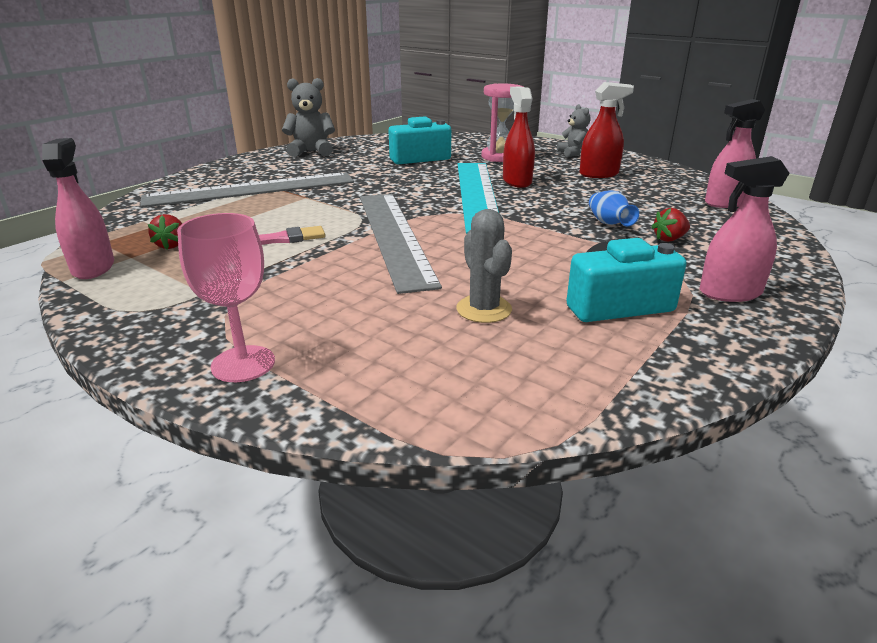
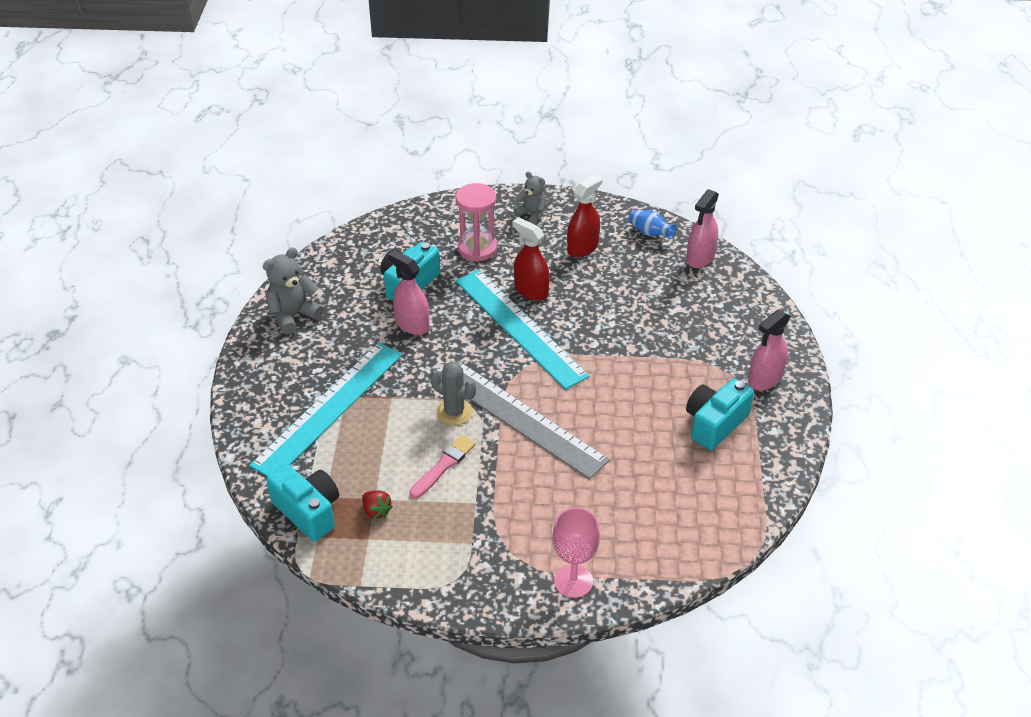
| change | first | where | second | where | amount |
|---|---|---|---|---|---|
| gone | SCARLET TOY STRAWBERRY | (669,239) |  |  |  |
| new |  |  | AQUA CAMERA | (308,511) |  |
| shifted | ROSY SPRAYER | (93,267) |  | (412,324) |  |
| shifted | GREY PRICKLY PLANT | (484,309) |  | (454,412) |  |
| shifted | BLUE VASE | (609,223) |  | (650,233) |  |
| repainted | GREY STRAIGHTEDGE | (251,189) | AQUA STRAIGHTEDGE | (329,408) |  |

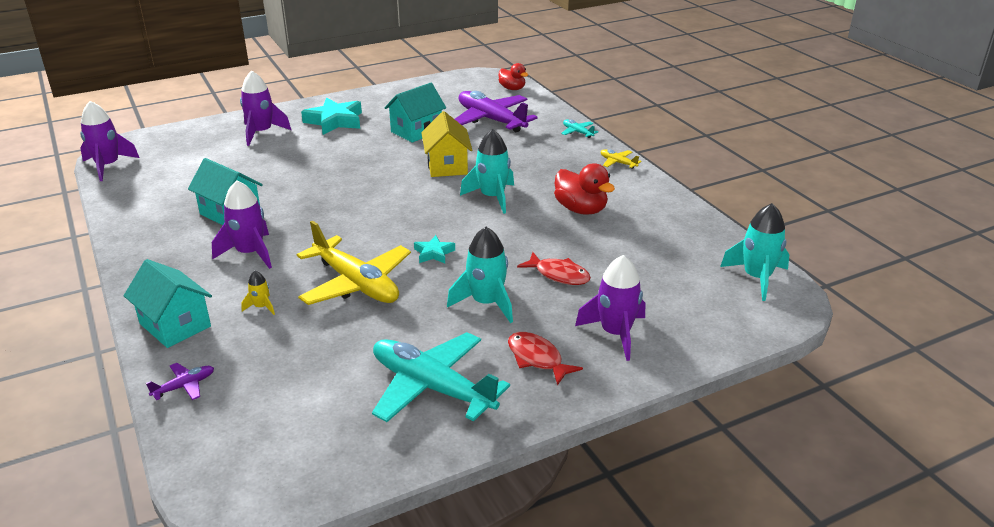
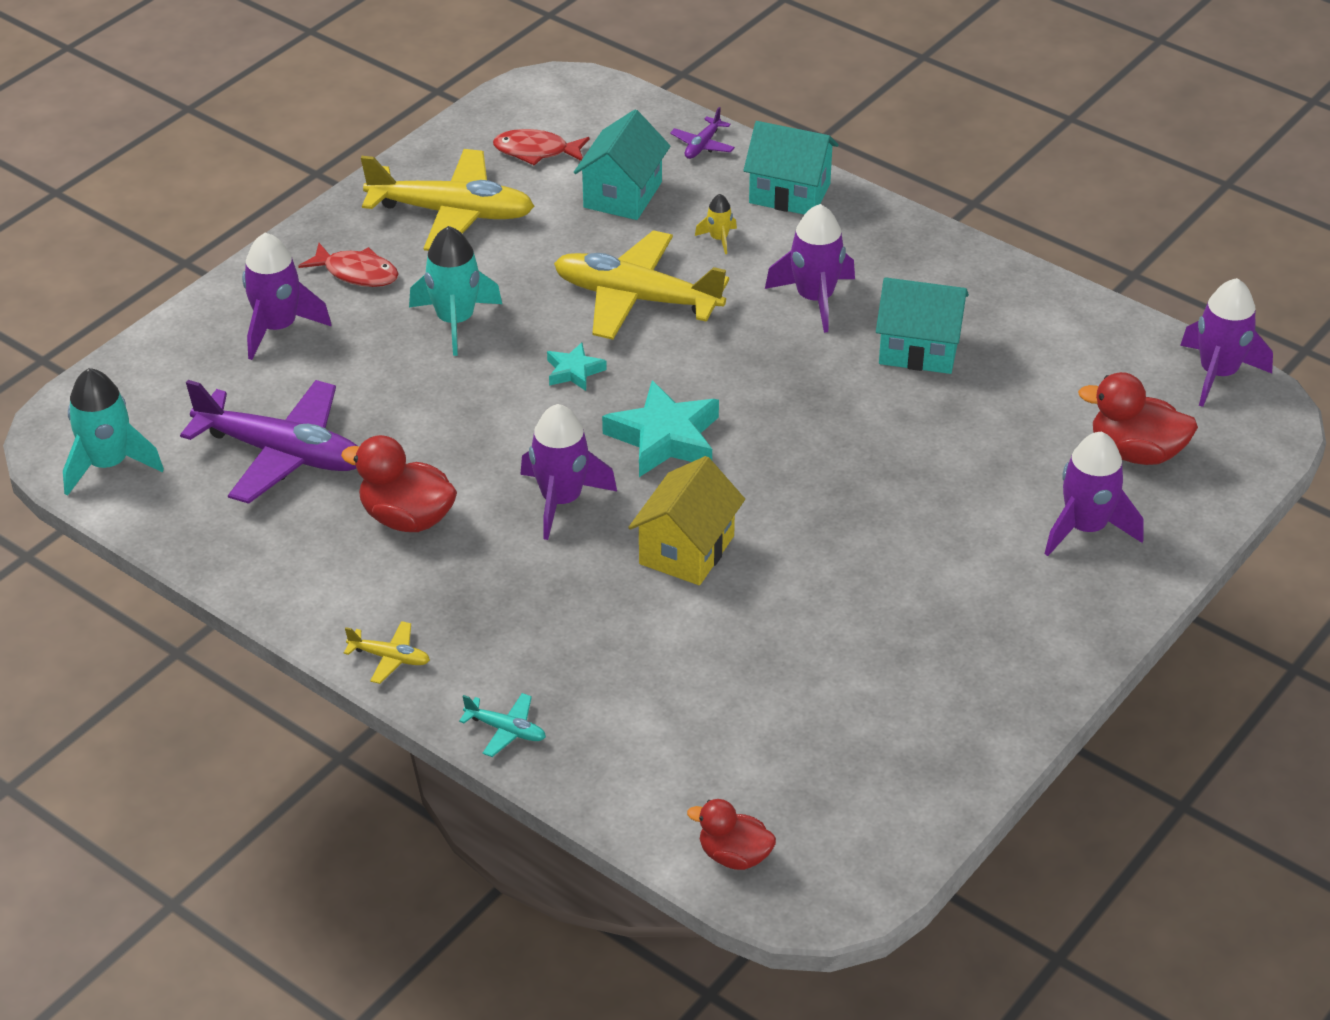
| change | first | where | second | where | amount |
|---|---|---|---|---|---|
| new |  |  | SCARLET RUBBER DUCK | (1135,452) |  |
| shifted | AQUA STAR SHAPE | (335,121) |  | (664,438) |  |
| shifted | AQUA HOUSE | (416,131) |  | (622,195) |  |
| shifted | VIOLET AEROPLANE | (491,120) |  | (282,454) |  |
| shifted | SCARLET FISH FIGURE | (559,275) |  | (536,151) |  |
| repainted | AQUA AEROPLANE | (432,387) | BRIGHT YELLOW AEROPLANE | (452,213) |  |
| repainted | AQUA TOY ROCKET | (492,197) | VIOLET TOY ROCKET | (561,500) |  |
| rotated | BRIGHT YELLOW HOUSE | (447,166) |  | (686,550) | 60 degrees clockwise |

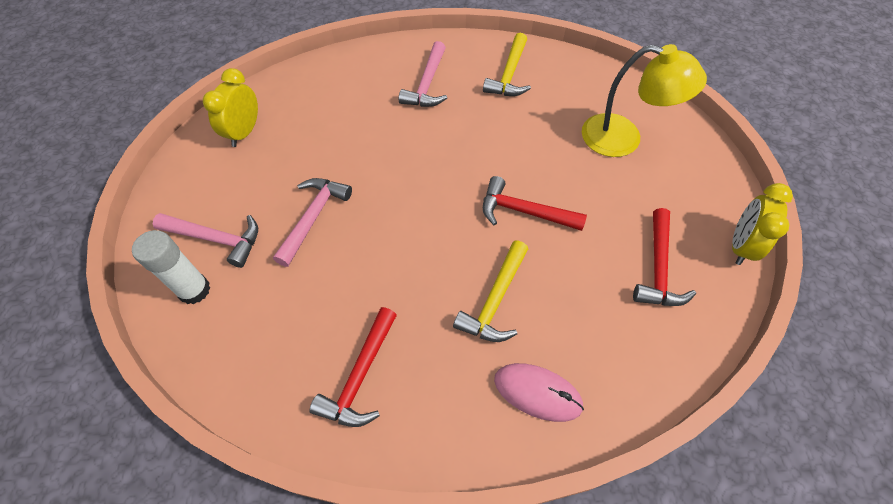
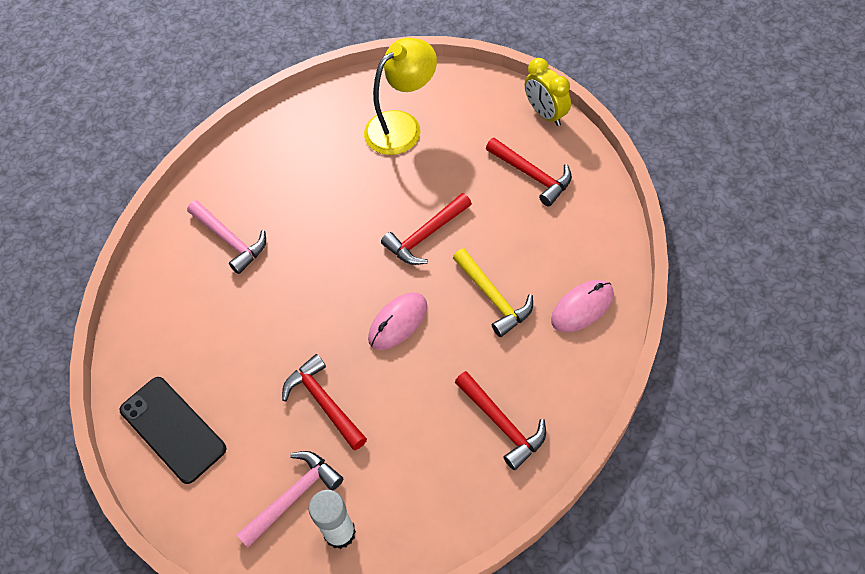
| change | first | where | second | where | amount |
|---|---|---|---|---|---|
| gone | BRIGHT YELLOW HAMMER | (509,75) |  |  |  |
| new |  |  | ROSY MOUSE | (398,322) |  |
| swapped | BRIGHT YELLOW BEDSIDE CLOCK | (244,132) | BLACK MOBILE PHONE | (173,429) |  |
| repainted | ROSY HAMMER | (313,217) | SCARLET HAMMER | (323,402) |  |

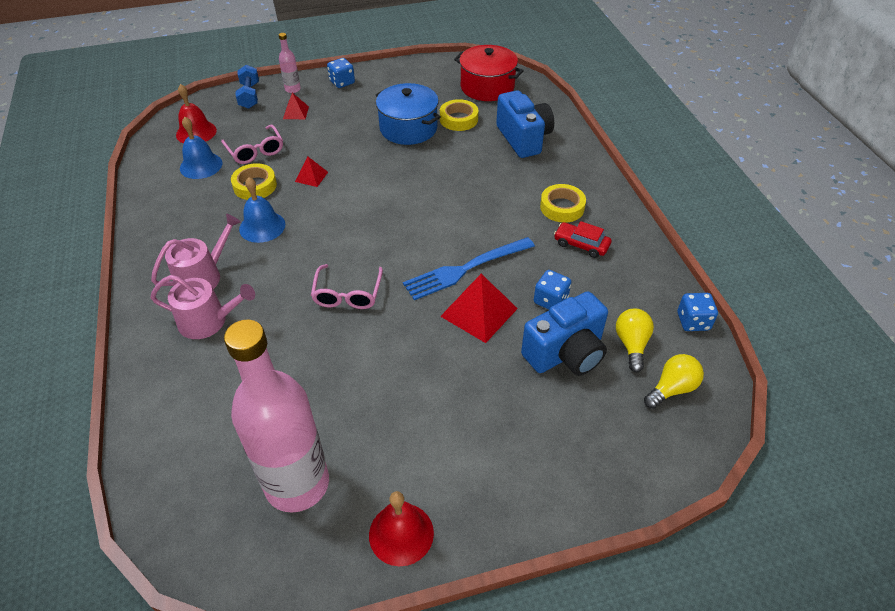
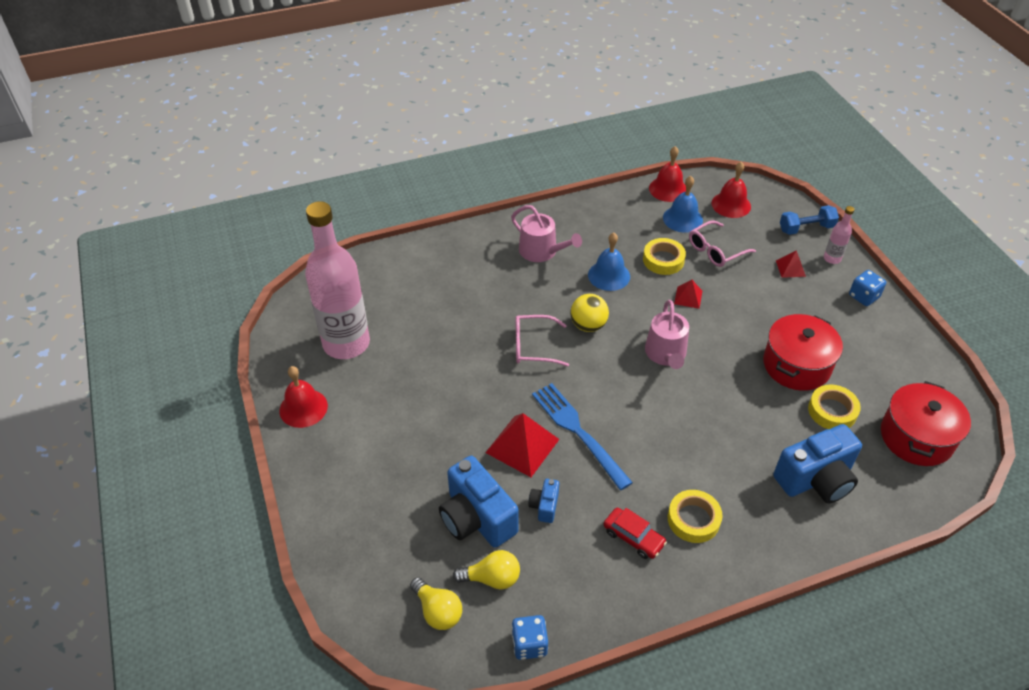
| change | first | where | second | where | amount |
|---|---|---|---|---|---|
| new |  |  | BRIGHT YELLOW SPHERE | (588,325) |  |
| new |  |  | SCARLET SCHOOL BELL | (668,189) |  |
| shifted | ROSY WATERING POT | (208,321) |  | (666,354) |  |
| swapped | BLUE DIE | (550,300) | BLUE CAMERA | (544,506) |  |
| repainted | BLUE STOCKPOT | (408,128) | SCARLET STOCKPOT | (796,365) |  |
| rotated | SCARLET AUTOMOBILE | (581,244) |  | (633,537) | 105 degrees clockwise |

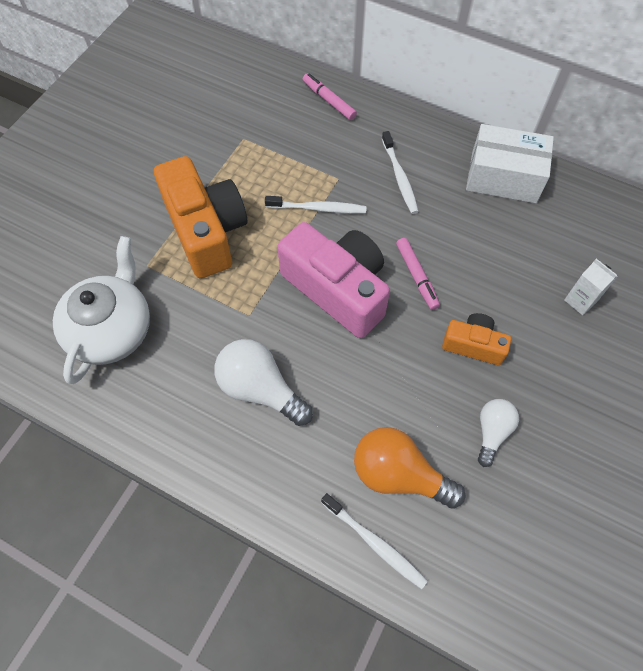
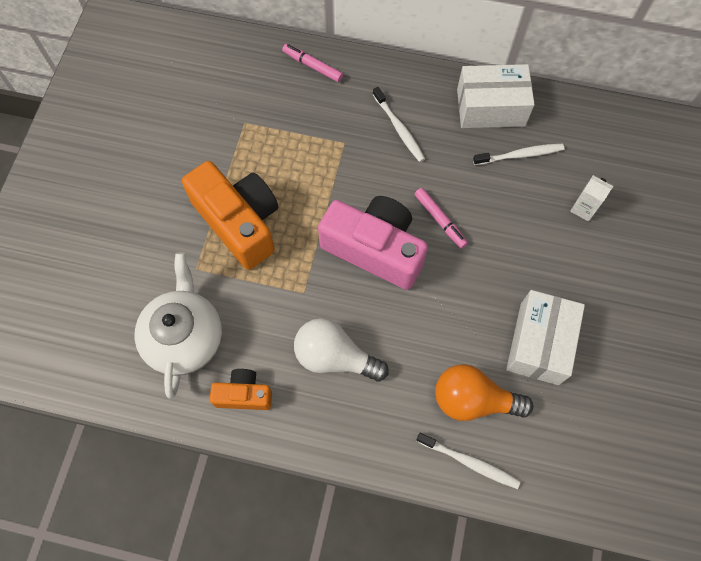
| change | first | where | second | where | amount |
|---|---|---|---|---|---|
| shifted | PURE WHITE DENTAL BRUSH | (318,208) |  | (520,155) |  |
| shifted | BRIGHT ORANGE CAMERA | (473,345) |  | (244,394) |  |
| swapped | PURE WHITE LIGHTBULB | (492,432) | PURE WHITE PARCEL | (539,343) |  |

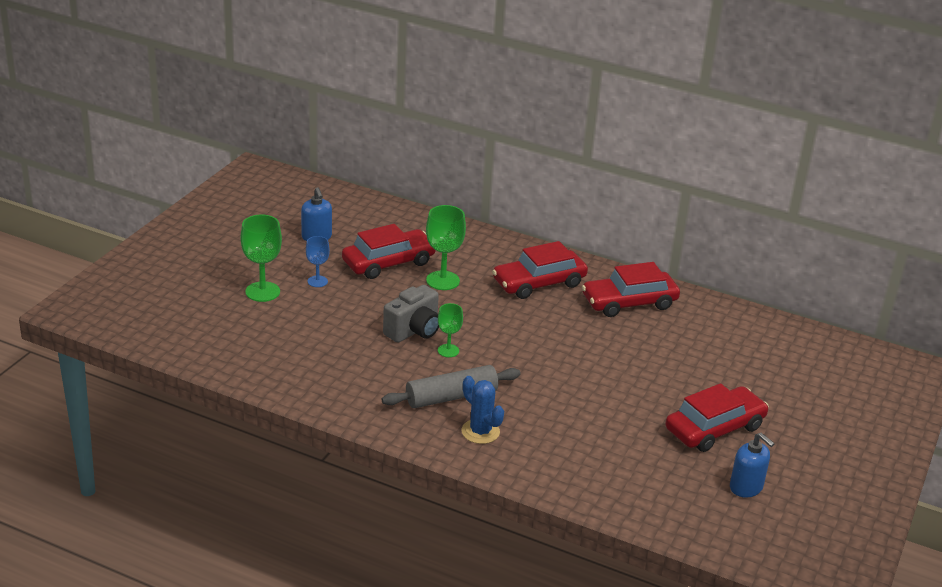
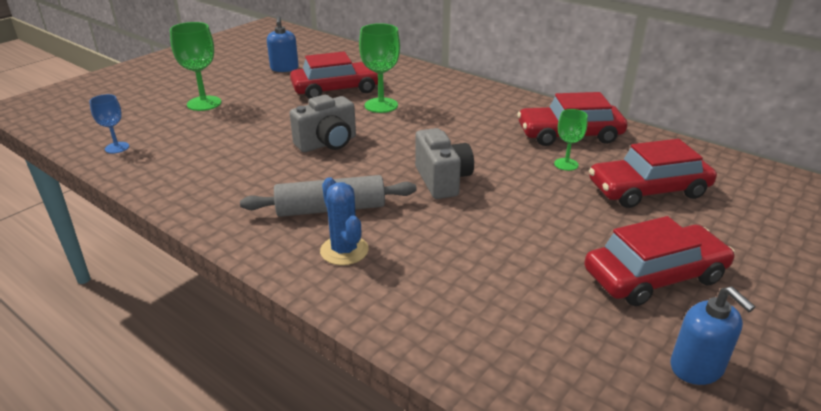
| change | first | where | second | where | amount |
|---|---|---|---|---|---|
| new |  |  | GREY CAMERA | (442,180) |  |
| shifted | BLUE CHALICE | (317,281) |  | (117,147) |  |
| shifted | GREEN CHALICE | (448,350) |  | (566,164) |  |
| shifted | SCARLET AUTOMOBILE | (539,283) |  | (648,190) |  |

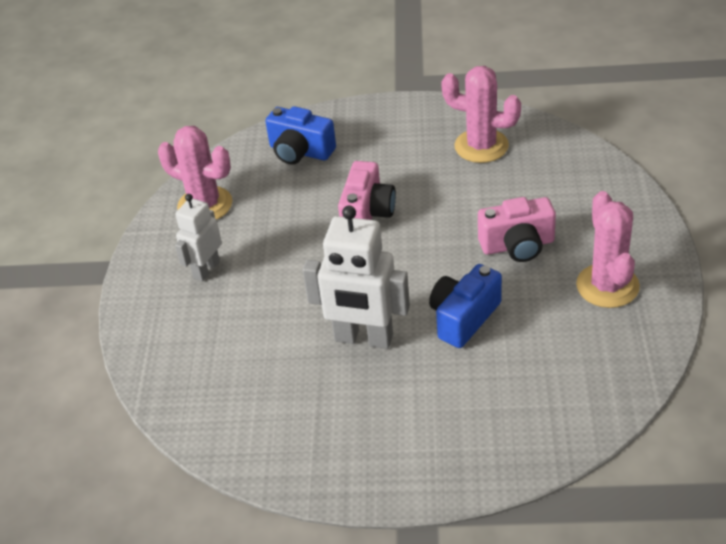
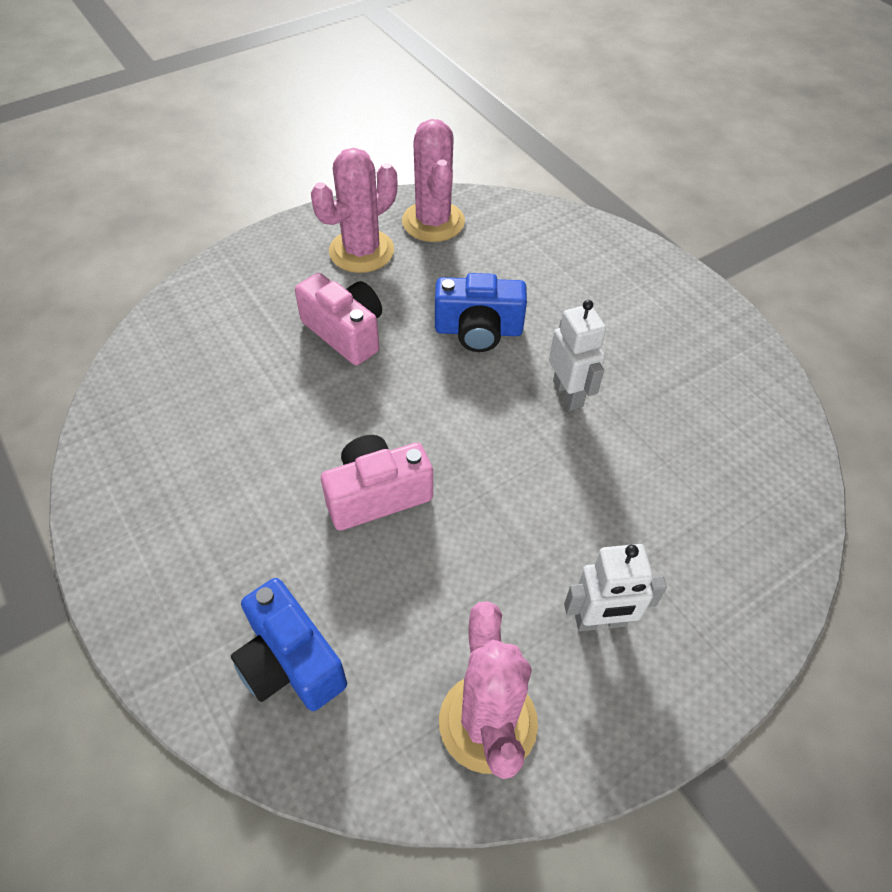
| change | first | where | second | where | amount |
|---|---|---|---|---|---|
| shifted | ROSY PRICKLY PLANT | (481,146) |  | (433,222) |  |
| rotated | BLUE CAMERA | (300,151) |  | (290,662) | 150 degrees clockwise |
| scaled | PURE WHITE TOY ROBOT | (363,338) |  | (568,393) | x0.61 |

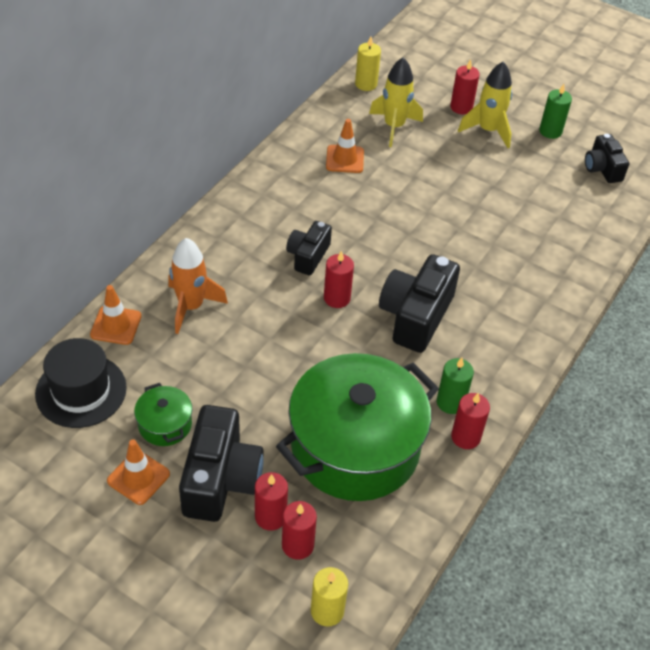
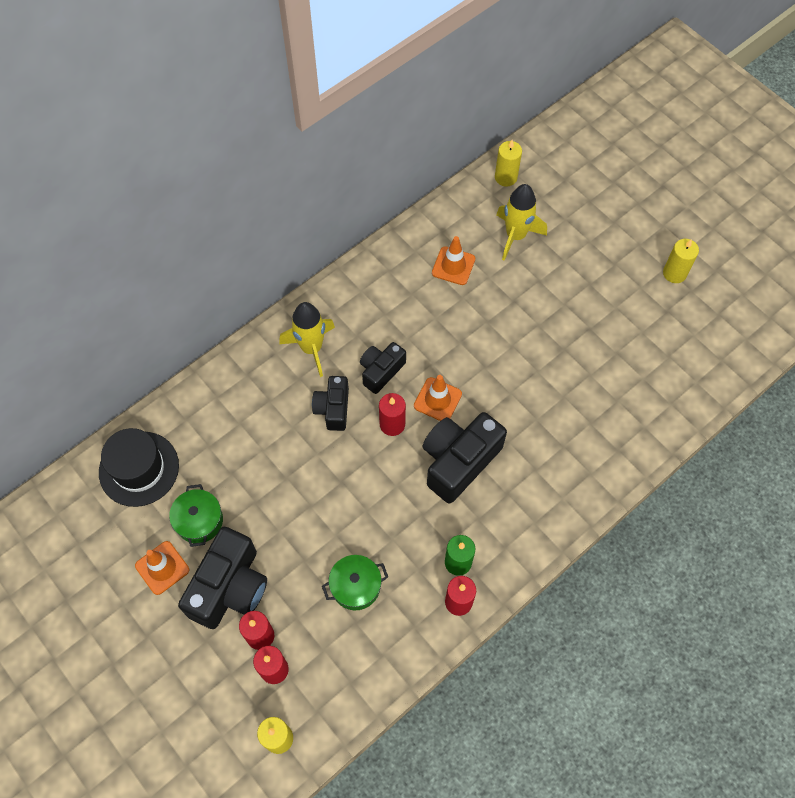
| change | first | where | second | where | amount |
|---|---|---|---|---|---|
| gone | BRIGHT ORANGE TOY ROCKET | (191,306) |  |  |  |
| gone | SCARLET WAX CANDLE | (461,107) |  |  |  |
| shifted | BRIGHT ORANGE SAFETY CONE | (116,325) |  | (437,400) |  |
| shifted | BRIGHT YELLOW TOY ROCKET | (488,130) |  | (311,348) |  |
| shifted | BLACK CAMERA | (602,168) |  | (333,408) |  |
| repainted | GREEN WAX CANDLE | (550,131) | BRIGHT YELLOW WAX CANDLE | (674,273) |  |
| scaled | GREEN STOCKPOT | (355,447) |  | (355,586) | x0.42 |

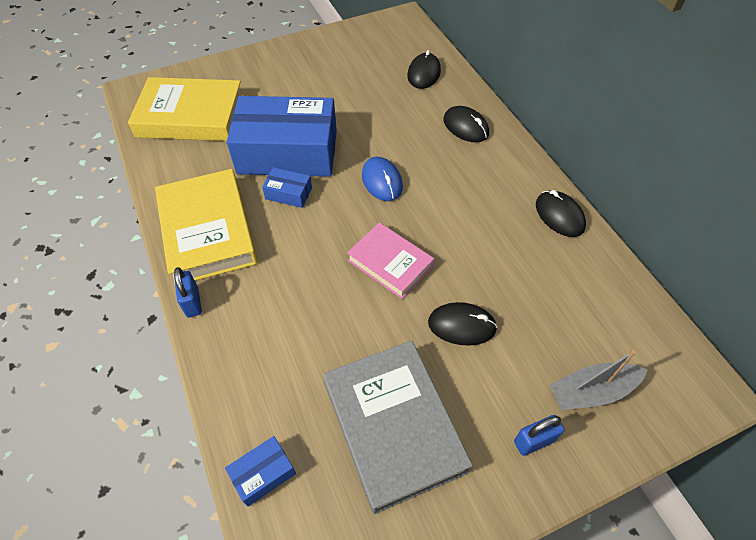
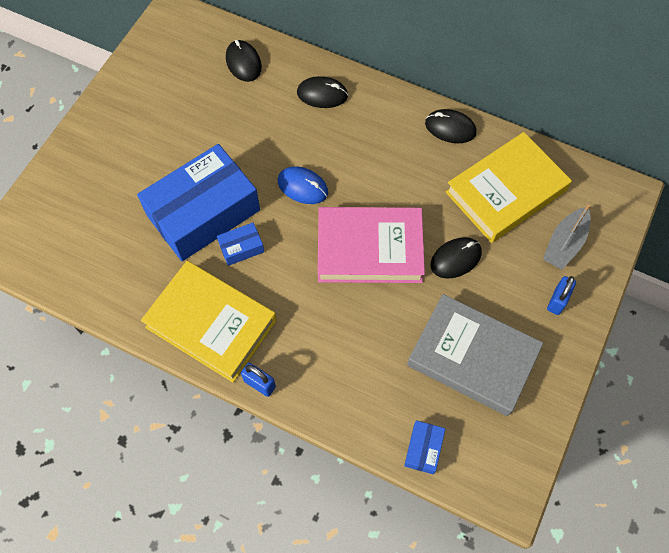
| change | first | where | second | where | amount |
|---|---|---|---|---|---|
| shifted | BRIGHT YELLOW BOOK | (191,116) |  | (506,191) |  |
| scaled | ROSY BOOK | (390,263) |  | (369,249) | x1.64 |

